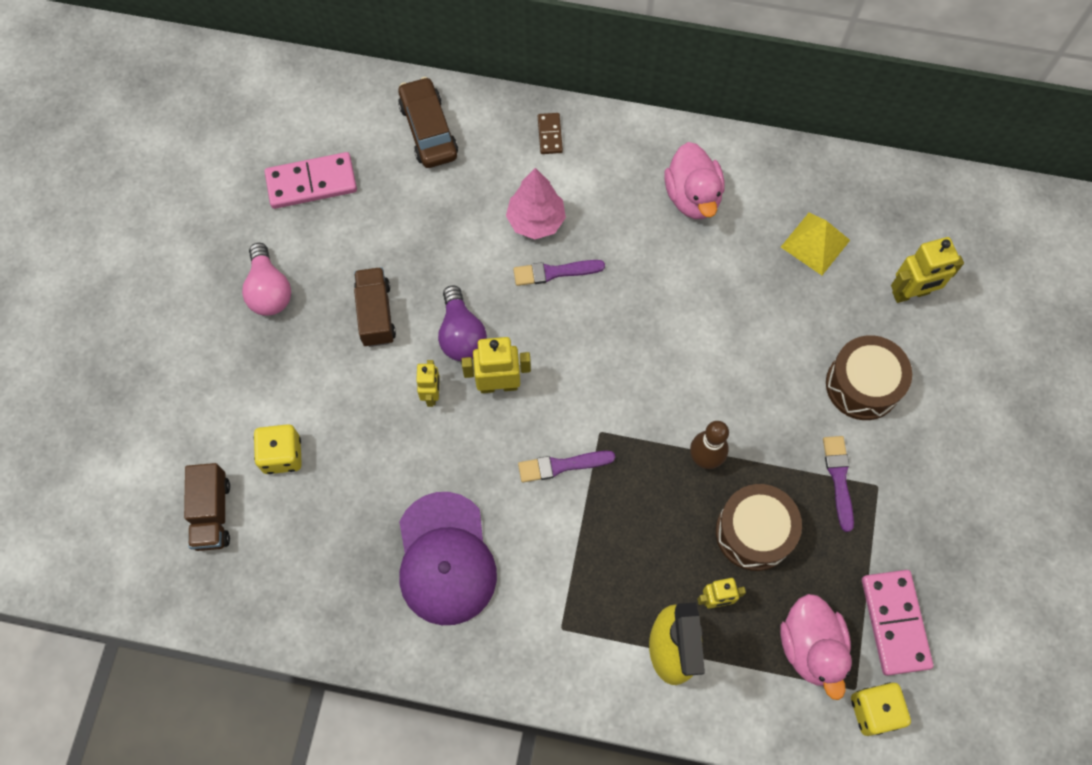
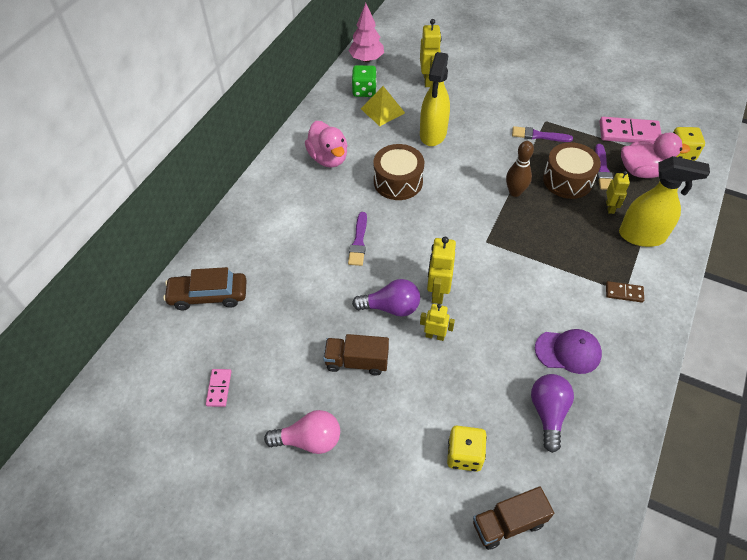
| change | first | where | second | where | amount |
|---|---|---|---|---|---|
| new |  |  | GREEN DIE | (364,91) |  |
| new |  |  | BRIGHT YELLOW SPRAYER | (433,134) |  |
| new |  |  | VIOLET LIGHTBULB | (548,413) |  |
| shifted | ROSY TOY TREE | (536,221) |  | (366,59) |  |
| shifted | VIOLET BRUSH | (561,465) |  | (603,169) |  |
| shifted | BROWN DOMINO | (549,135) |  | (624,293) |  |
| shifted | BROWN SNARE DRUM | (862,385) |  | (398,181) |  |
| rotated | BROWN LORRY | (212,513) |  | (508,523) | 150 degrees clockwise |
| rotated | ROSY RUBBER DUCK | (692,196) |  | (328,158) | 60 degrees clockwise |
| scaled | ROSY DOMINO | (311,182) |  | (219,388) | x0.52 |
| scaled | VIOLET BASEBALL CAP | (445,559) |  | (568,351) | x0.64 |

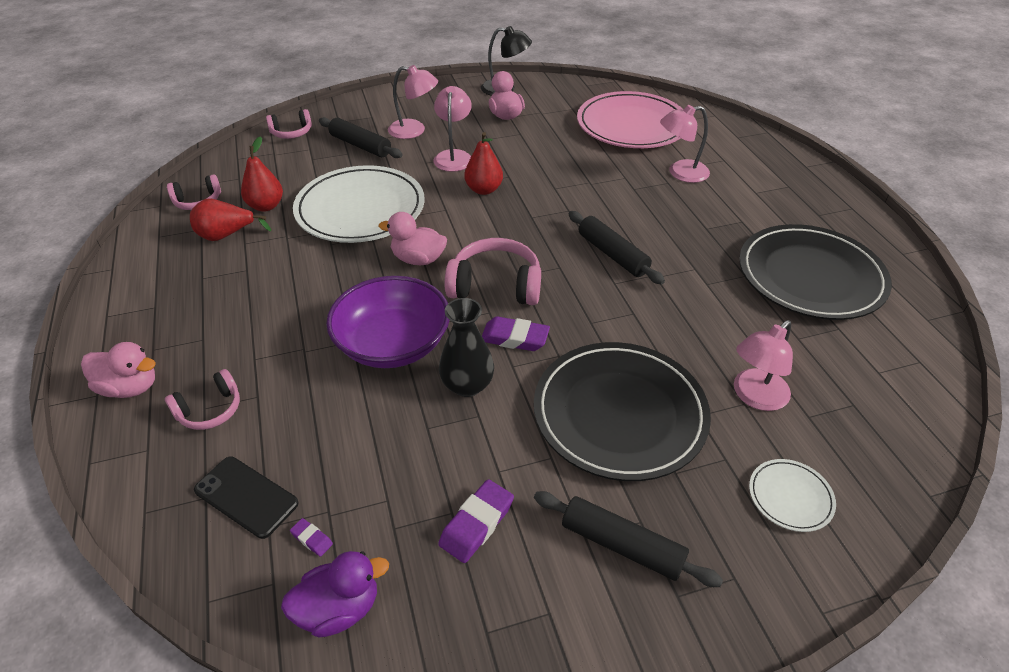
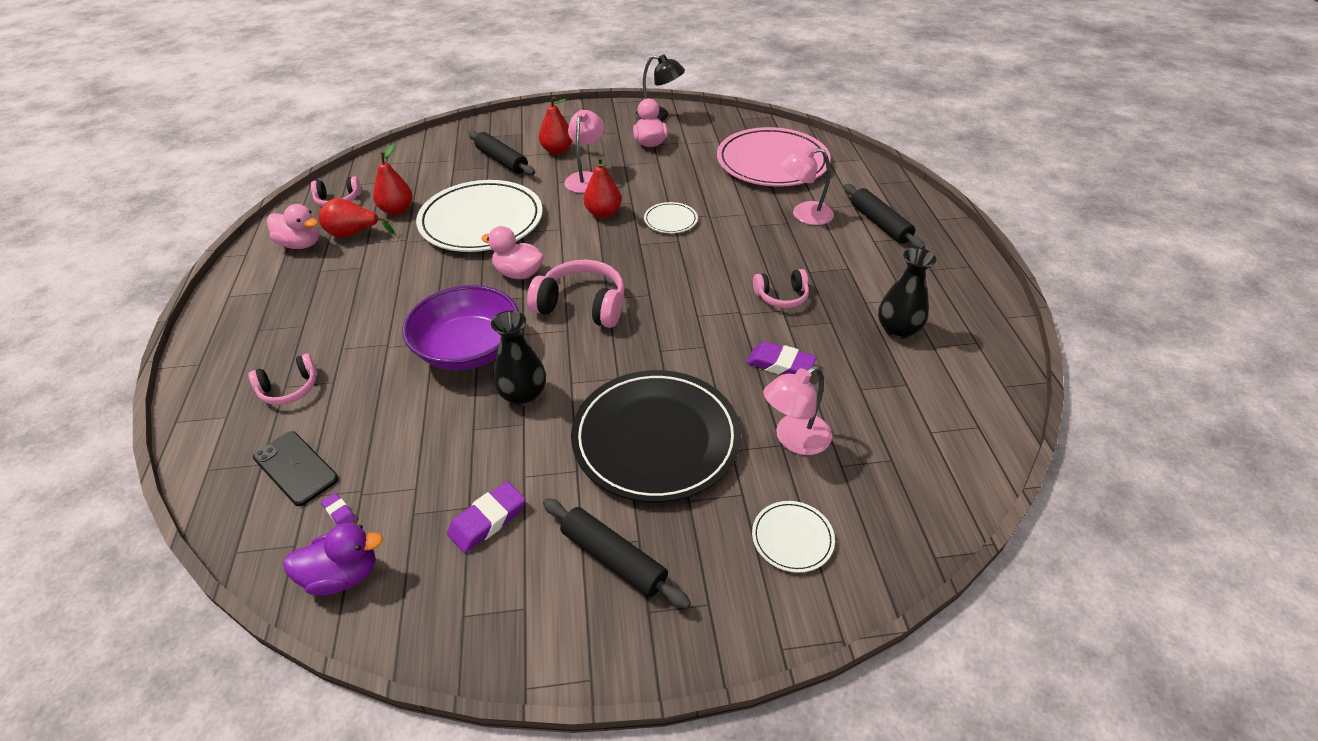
| change | first | where | second | where | amount |
|---|---|---|---|---|---|
| new |  |  | PURE WHITE FLAT DISH | (670,220) |  |
| shifted | ROSY RUBBER DUCK | (130,387) |  | (300,244) |  |
| shifted | ROSY HEADPHONES | (292,133) |  | (781,296) |  |
| shifted | VIOLET GUM ERASER | (514,338) |  | (780,364) |  |
| shifted | BLACK PASTRY ROLLER | (612,254) |  | (880,224) |  |
| swapped | ROSY READING LAMP | (414,131) | SCARLET TOY PEAR | (557,150) |  |
| swapped | BLACK FLAT DISH | (810,276) | BLACK VASE | (898,330) |  |

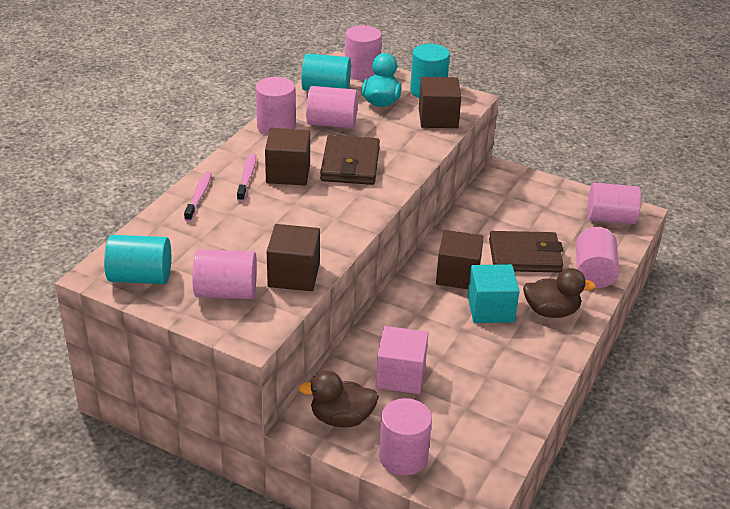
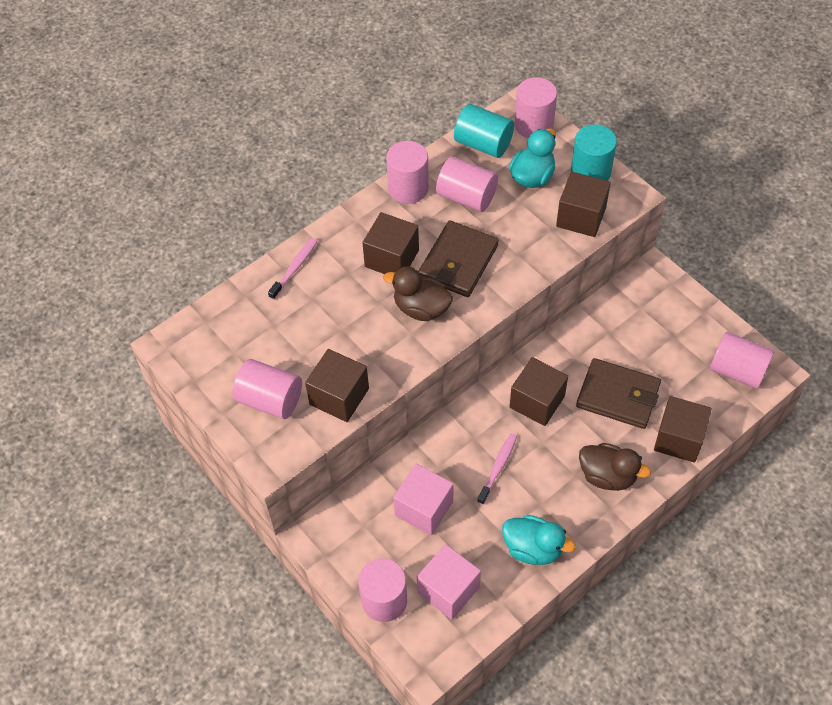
| change | first | where | second | where | amount |
|---|---|---|---|---|---|
| gone | AQUA SOLID CYLINDER | (140,277) |  |  |  |
| gone | AQUA CUBE | (490,309) |  |  |  |
| new |  |  | ROSY CUBE | (448,590) |  |
| new |  |  | AQUA RUBBER DUCK | (533,548) |  |
| shifted | ROSY DENTAL BRUSH | (247,177) |  | (498,468) |  |
| shifted | BROWN RUBBER DUCK | (341,418) |  | (421,308) |  |
| swapped | ROSY SOLID CYLINDER | (594,272) | BROWN CUBE | (678,439) |  |

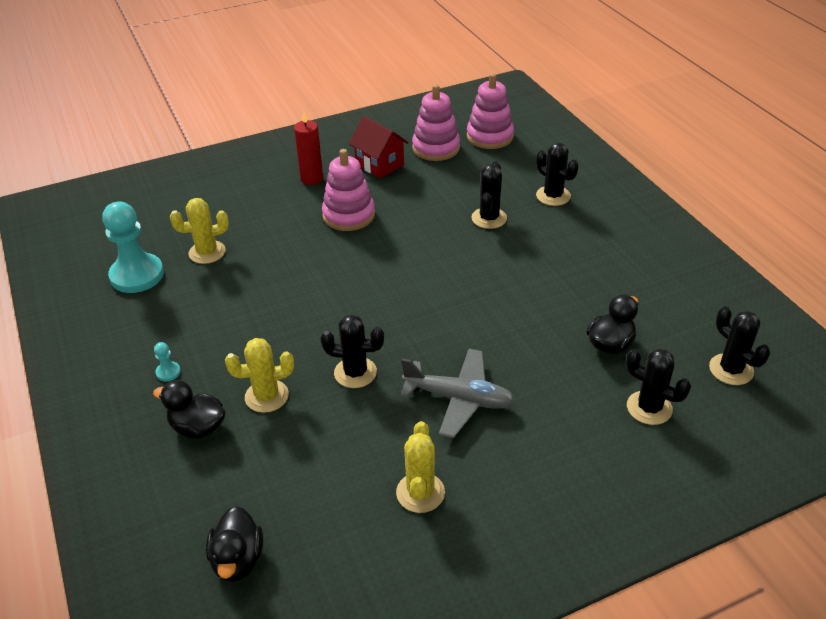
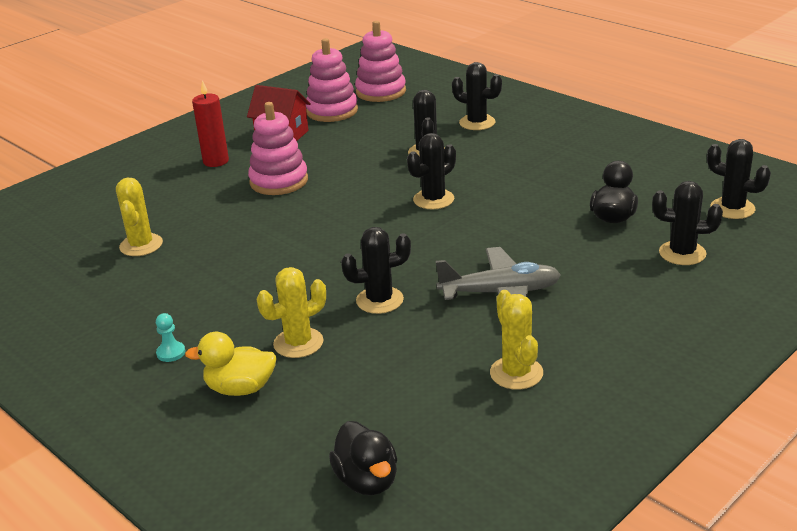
| change | first | where | second | where | amount |
|---|---|---|---|---|---|
| gone | AQUA GAME PAWN | (137,275) |  |  |  |
| new |  |  | BLACK PRICKLY PLANT | (433,199) |  |
| repainted | BLACK RUBBER DUCK | (198,428) | BRIGHT YELLOW RUBBER DUCK | (240,388) |  |
| rotated | BRIGHT YELLOW PRICKLY PLANT | (207,252) |  | (141,245) | 60 degrees counterclockwise |

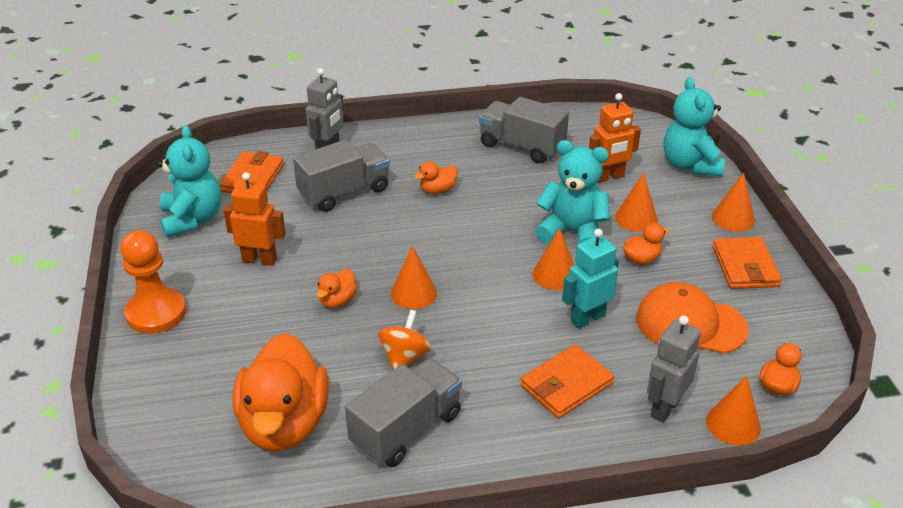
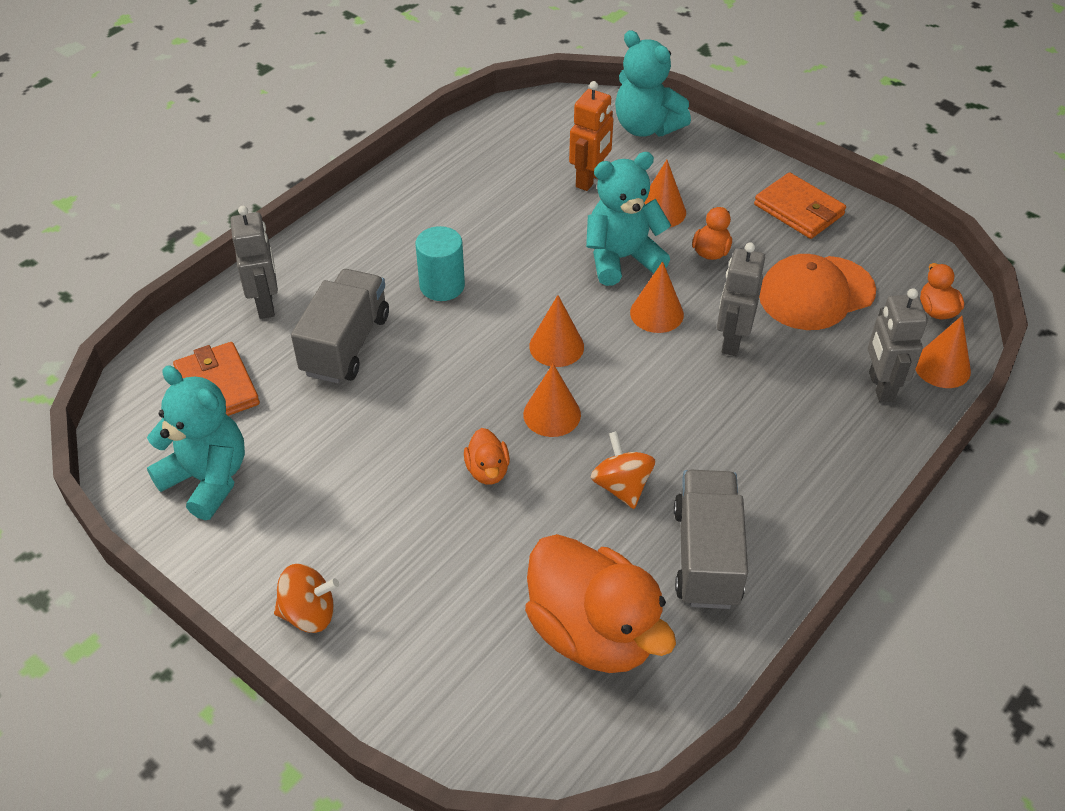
| change | first | where | second | where | amount |
|---|---|---|---|---|---|
| gone | BRIGHT ORANGE TOY ROBOT | (260,260) |  |  |  |
| gone | GREY LORRY | (521,147) |  |  |  |
| gone | BRIGHT ORANGE BILLFOLD | (566,384) |  |  |  |
| shifted | BRIGHT ORANGE SOLID CONE | (733,218) |  | (556,346) |  |
| swapped | BRIGHT ORANGE GAME PAWN | (156,313) | BRIGHT ORANGE WHIRLIGIG | (309,613) |  |
| swapped | BRIGHT ORANGE RUBBER DUCK | (437,190) | AQUA SOLID CYLINDER | (442,286) |  |
| repainted | AQUA TOY ROBOT | (587,318) | GREY TOY ROBOT | (732,341) |  |

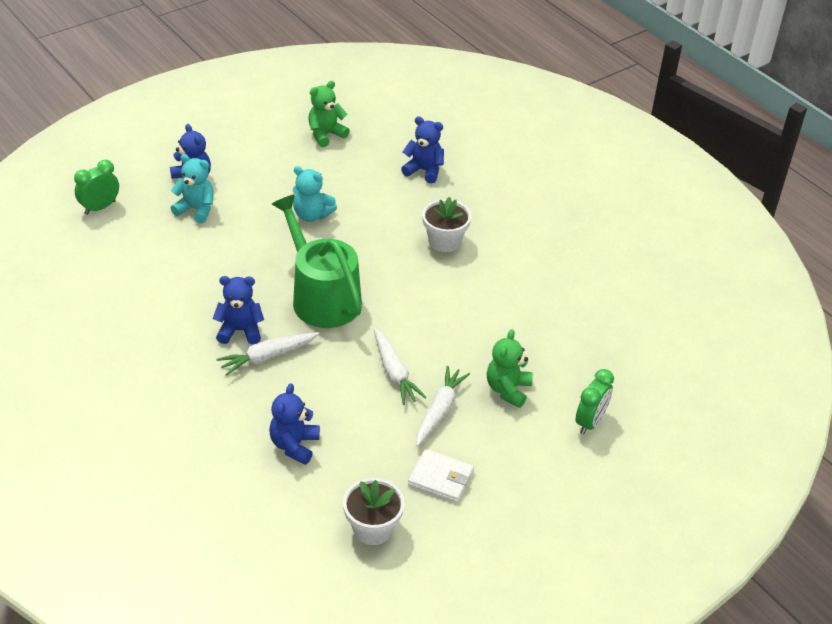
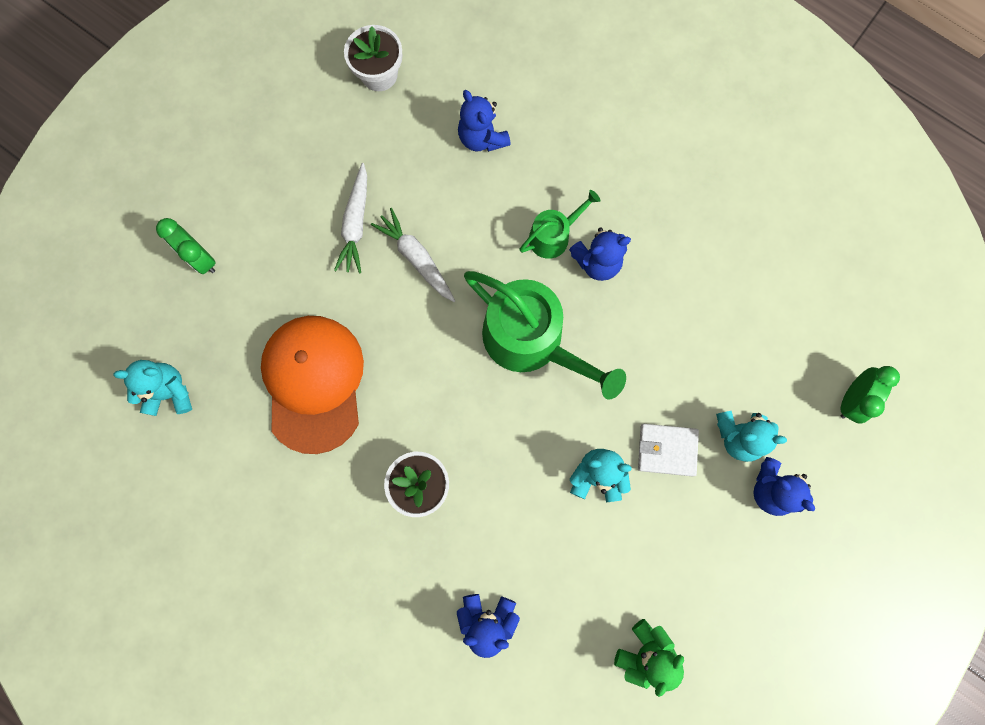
| change | first | where | second | where | amount |
|---|---|---|---|---|---|
| gone | GREEN STUFFED BEAR | (508,389) |  |  |  |
| new |  |  | AQUA STUFFED BEAR | (169,392) |  |
| new |  |  | BRIGHT ORANGE BASEBALL CAP | (314,383) |  |
| shifted | PURE WHITE BILLFOLD | (440,478) |  | (667,450) |  |
| swapped | PURE WHITE TOY CARROT | (267,357) | GREEN WATERING POT | (553,236) |  |
| rotated | BLUE STUFFED BEAR | (294,445) |  | (482,138) | 150 degrees clockwise |
| rotated | GREEN BEDSIDE CLOCK | (590,422) |  | (200,258) | 60 degrees counterclockwise |

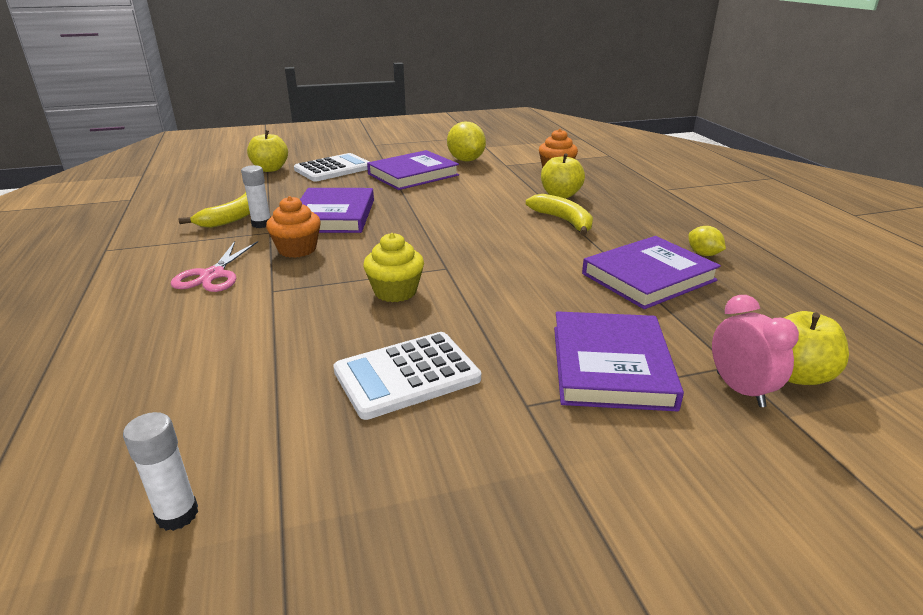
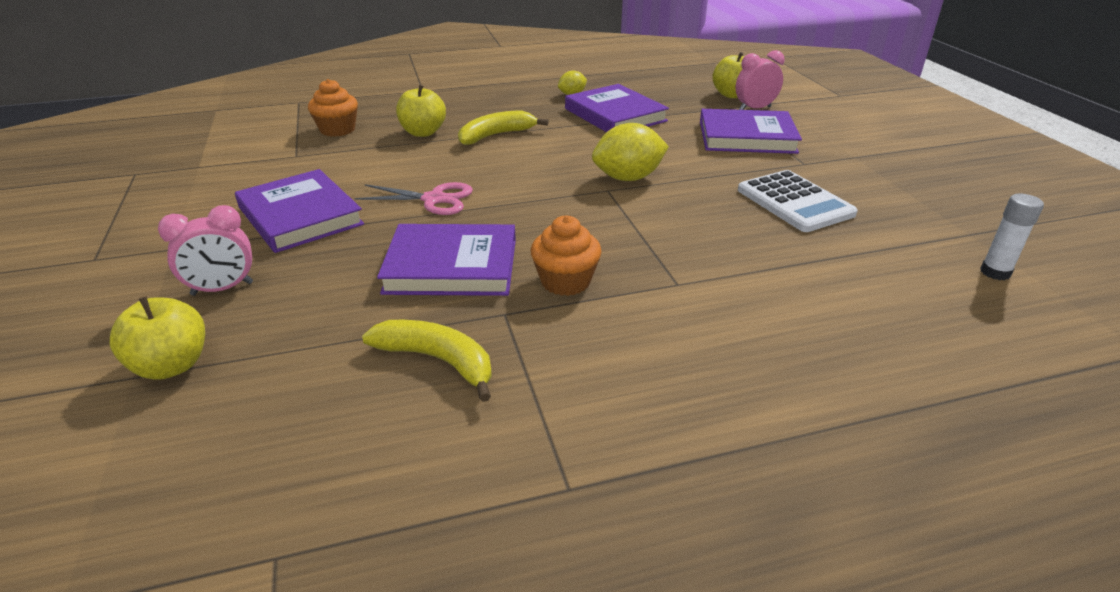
| change | first | where | second | where | amount |
|---|---|---|---|---|---|
| gone | PURE WHITE GLUE | (261,224) |  |  |  |
| gone | BRIGHT YELLOW FAIRY CAKE | (395,291) |  |  |  |
| shifted | ROSY PAIR OF SCISSORS | (212,275) |  | (434,199) |  |
| shifted | BRIGHT YELLOW TOY LEMON | (466,160) |  | (628,178) |  |
| swapped | PURE WHITE CALCULATOR | (333,169) | ROSY BEDSIDE CLOCK | (222,289) |  |

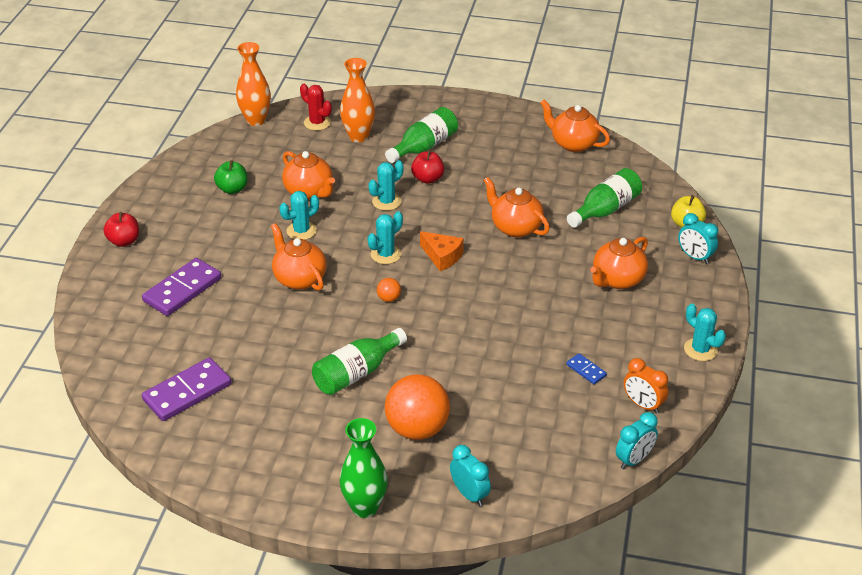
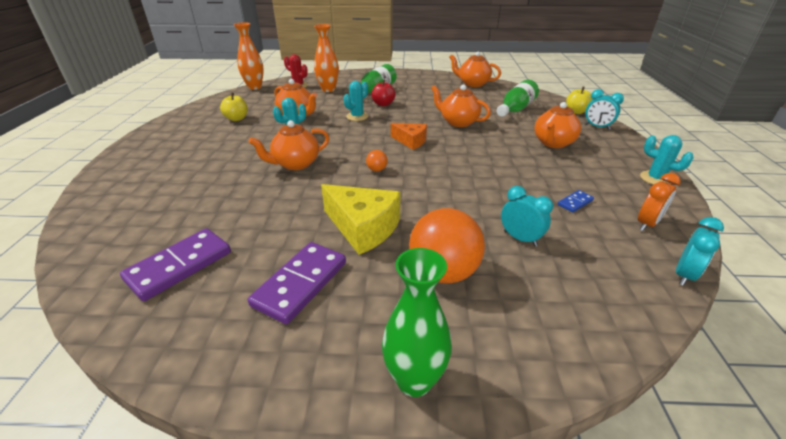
| change | first | where | second | where | amount |
|---|---|---|---|---|---|
| gone | SCARLET TOY APPLE | (124,241) |  |  |  |
| gone | AQUA PRICKLY PLANT | (386,254) |  |  |  |
| shifted | VIOLET DOMINO | (182,290) |  | (301,284) |  |
| shifted | AQUA BEDSIDE CLOCK | (469,494) |  | (520,238) |  |
| swapped | GREEN BOTTLE | (356,373) | BRIGHT YELLOW CHEESE WEDGE | (363,228) |  |
| repainted | GREEN TOY APPLE | (232,189) | BRIGHT YELLOW TOY APPLE | (237,119) |  |
| rotated | BRIGHT ORANGE CHINA TEAPOT | (299,278) |  | (295,164) | 75 degrees counterclockwise |
| rotated | BLUE DOMINO | (586,370) |  | (575,202) | 75 degrees counterclockwise |
| rotated | BRIGHT ORANGE BEDSIDE CLOCK | (643,405) |  | (647,224) | 75 degrees counterclockwise |

